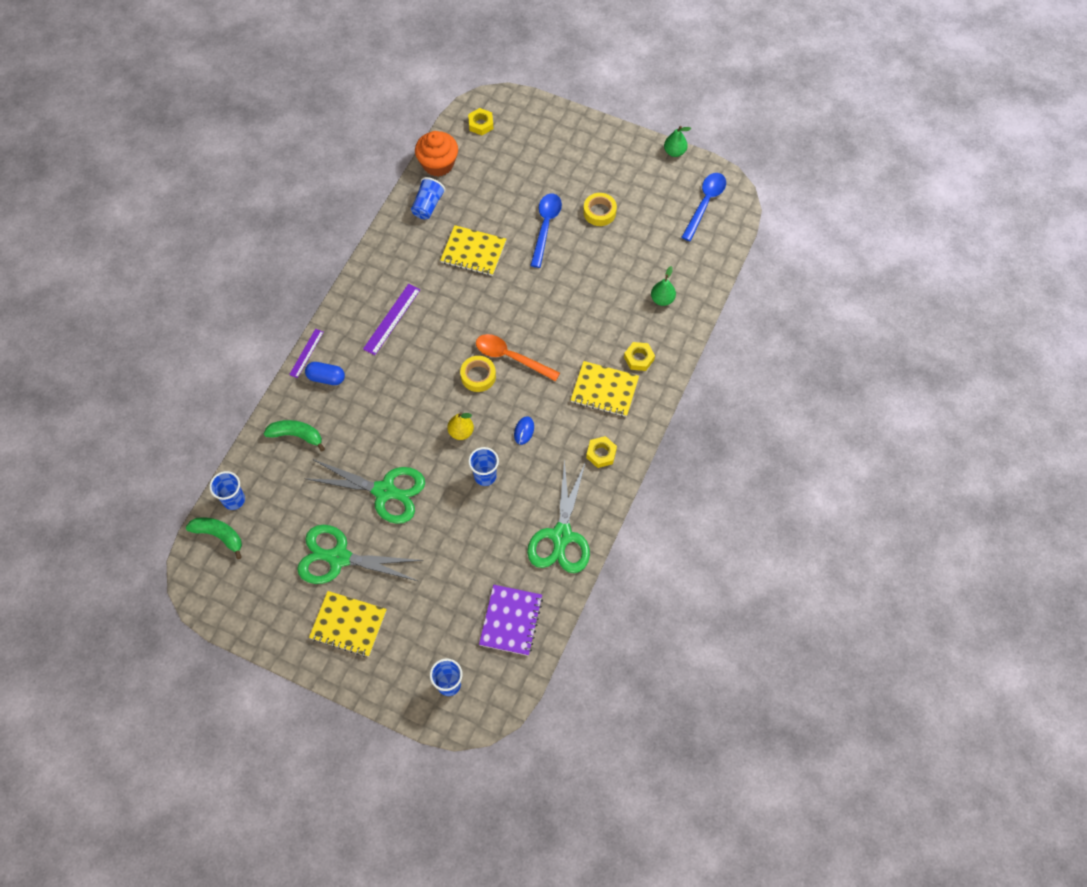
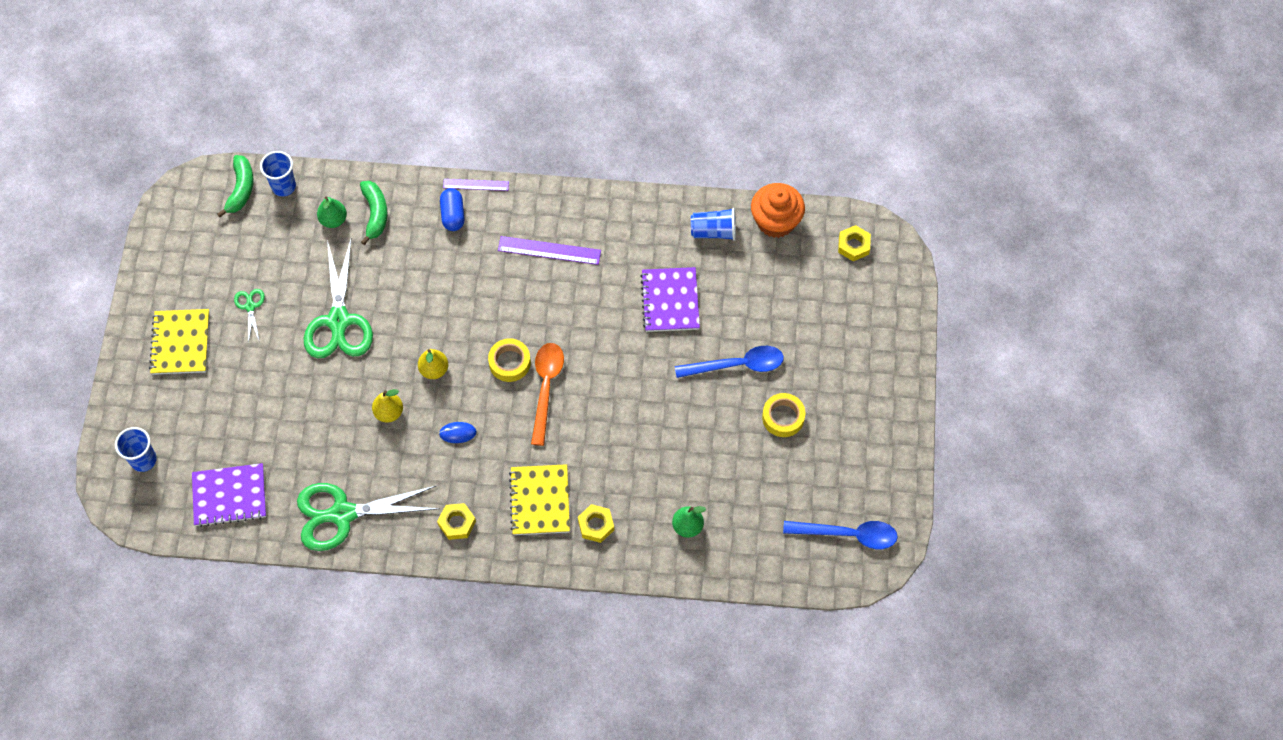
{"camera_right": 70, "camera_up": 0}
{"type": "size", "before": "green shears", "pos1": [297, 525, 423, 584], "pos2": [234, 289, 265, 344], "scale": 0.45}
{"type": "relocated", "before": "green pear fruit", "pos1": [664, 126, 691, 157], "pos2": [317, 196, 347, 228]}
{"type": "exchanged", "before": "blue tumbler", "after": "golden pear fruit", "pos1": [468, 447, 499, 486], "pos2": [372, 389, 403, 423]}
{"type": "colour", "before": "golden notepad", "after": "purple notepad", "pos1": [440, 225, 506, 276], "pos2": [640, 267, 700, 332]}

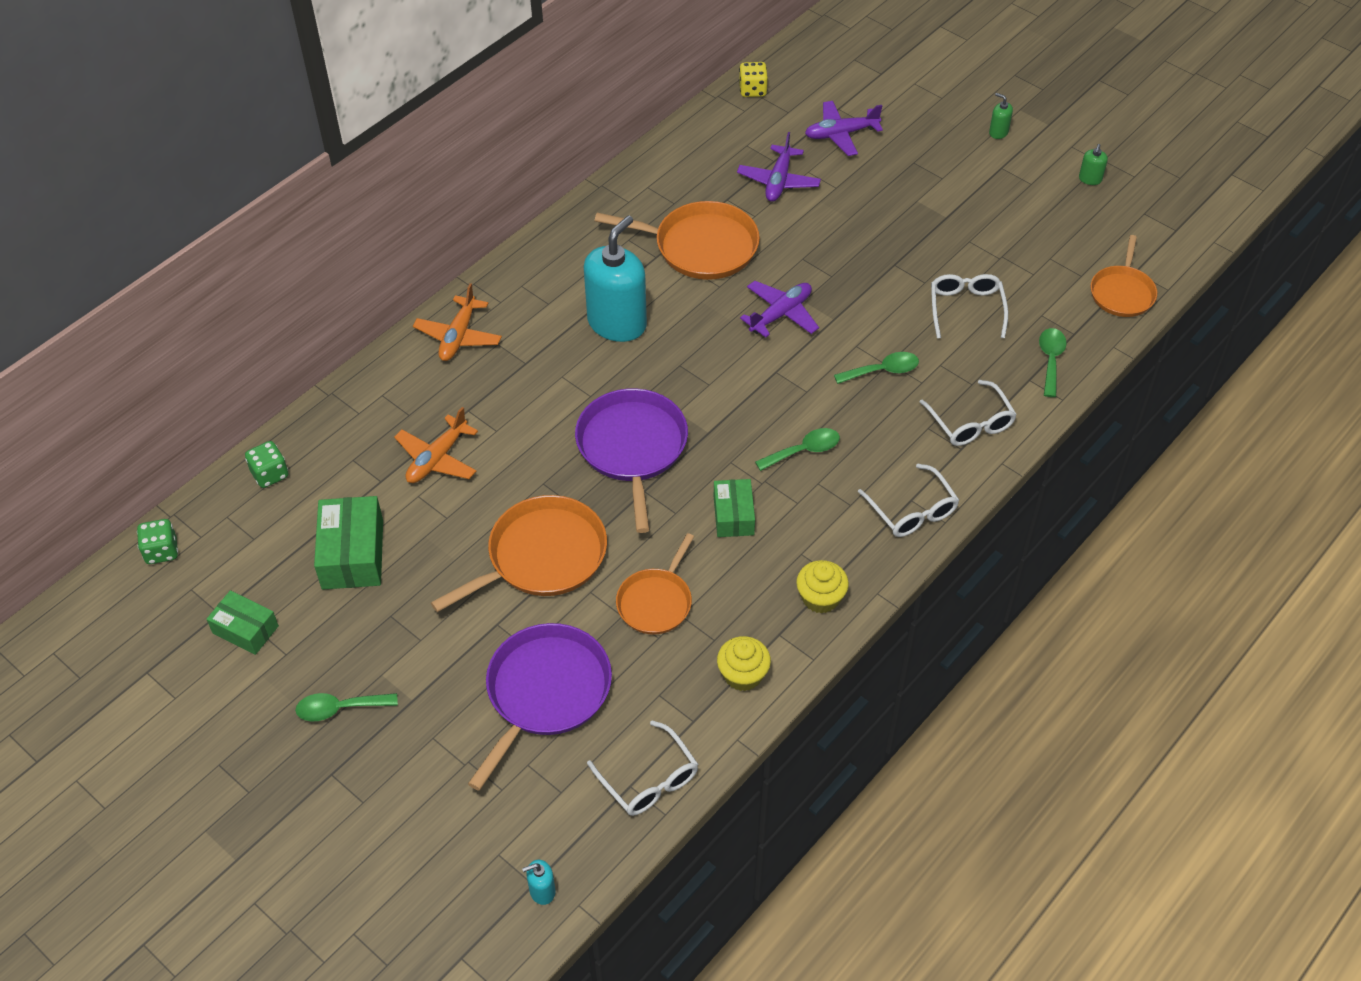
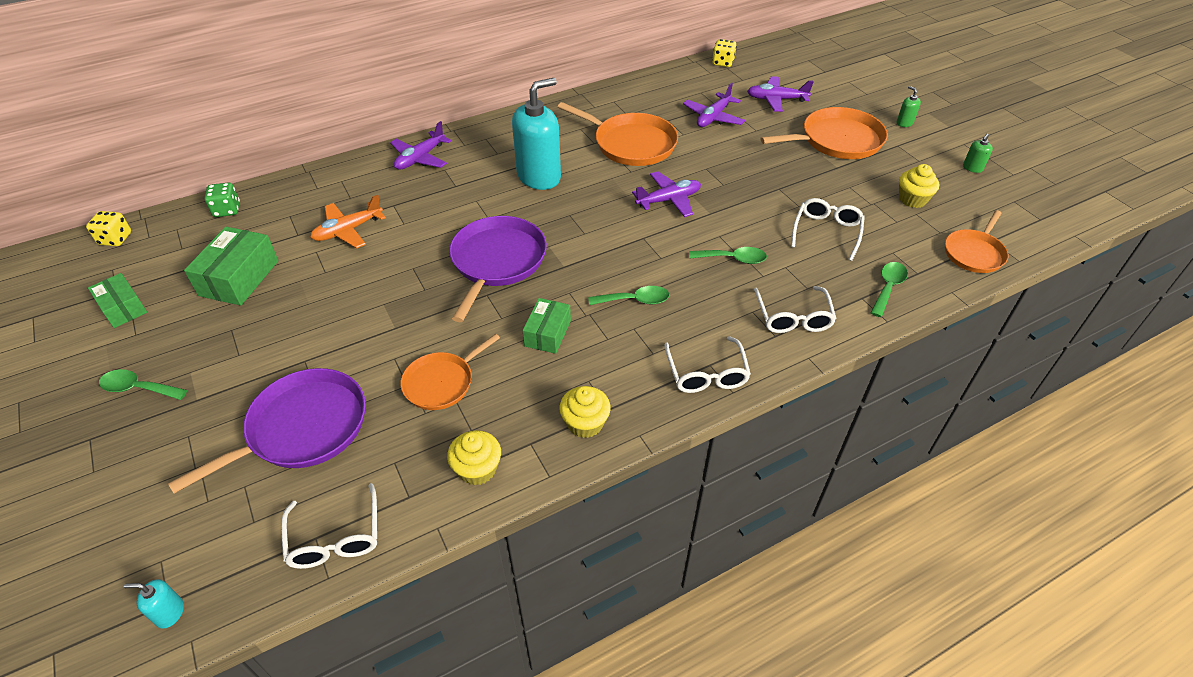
{"camera_right": 20, "camera_up": -5}
{"type": "colour", "before": "green die", "after": "golden die", "pos1": [137, 519, 178, 564], "pos2": [86, 211, 131, 246]}
{"type": "colour", "before": "bright orange aeroplane", "after": "purple aeroplane", "pos1": [413, 283, 502, 361], "pos2": [390, 121, 452, 170]}
{"type": "relocated", "before": "bright orange skillet", "pos1": [431, 495, 607, 612], "pos2": [760, 107, 888, 159]}
{"type": "appeared", "after": "golden fairy cake", "pos2": [899, 164, 939, 208]}

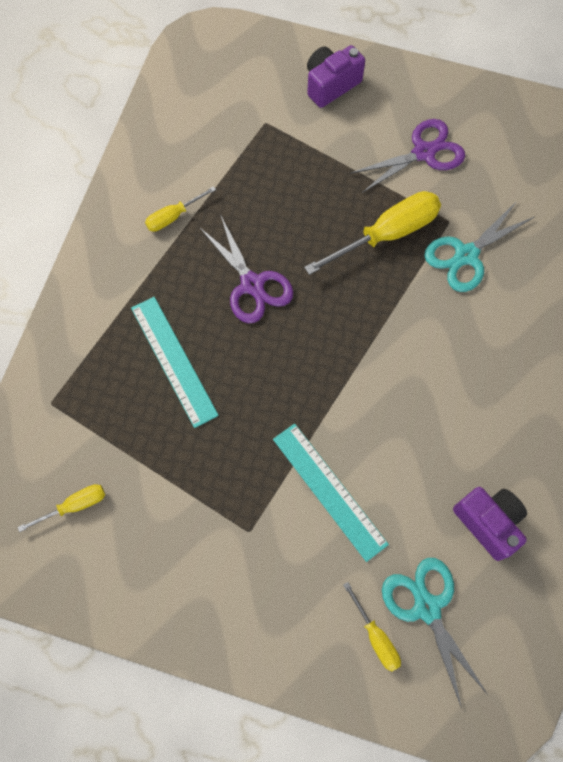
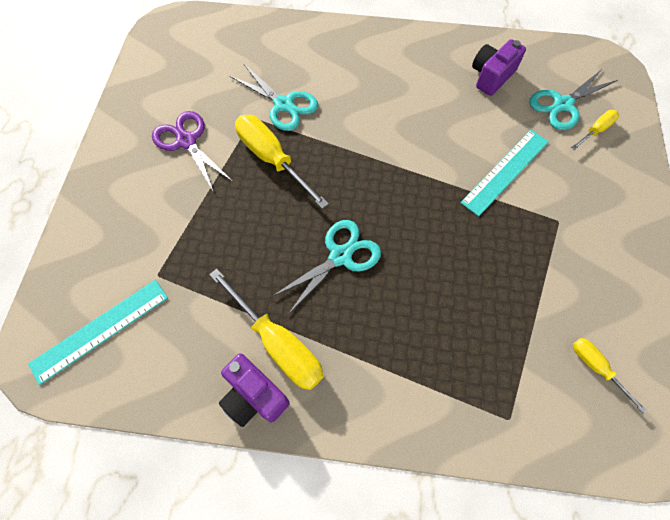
{"camera_right": -100, "camera_up": -5}
{"type": "relocated", "before": "teal straightedge", "pos1": [131, 297, 219, 428], "pos2": [28, 280, 168, 385]}
{"type": "size", "before": "golden hand screwdriver", "pos1": [145, 186, 216, 232], "pos2": [209, 269, 323, 390], "scale": 1.9}
{"type": "relocated", "before": "purple camera", "pos1": [307, 45, 365, 108], "pos2": [219, 353, 290, 427]}
{"type": "colour", "before": "purple shears", "after": "teal shears", "pos1": [199, 216, 294, 323], "pos2": [273, 220, 381, 313]}

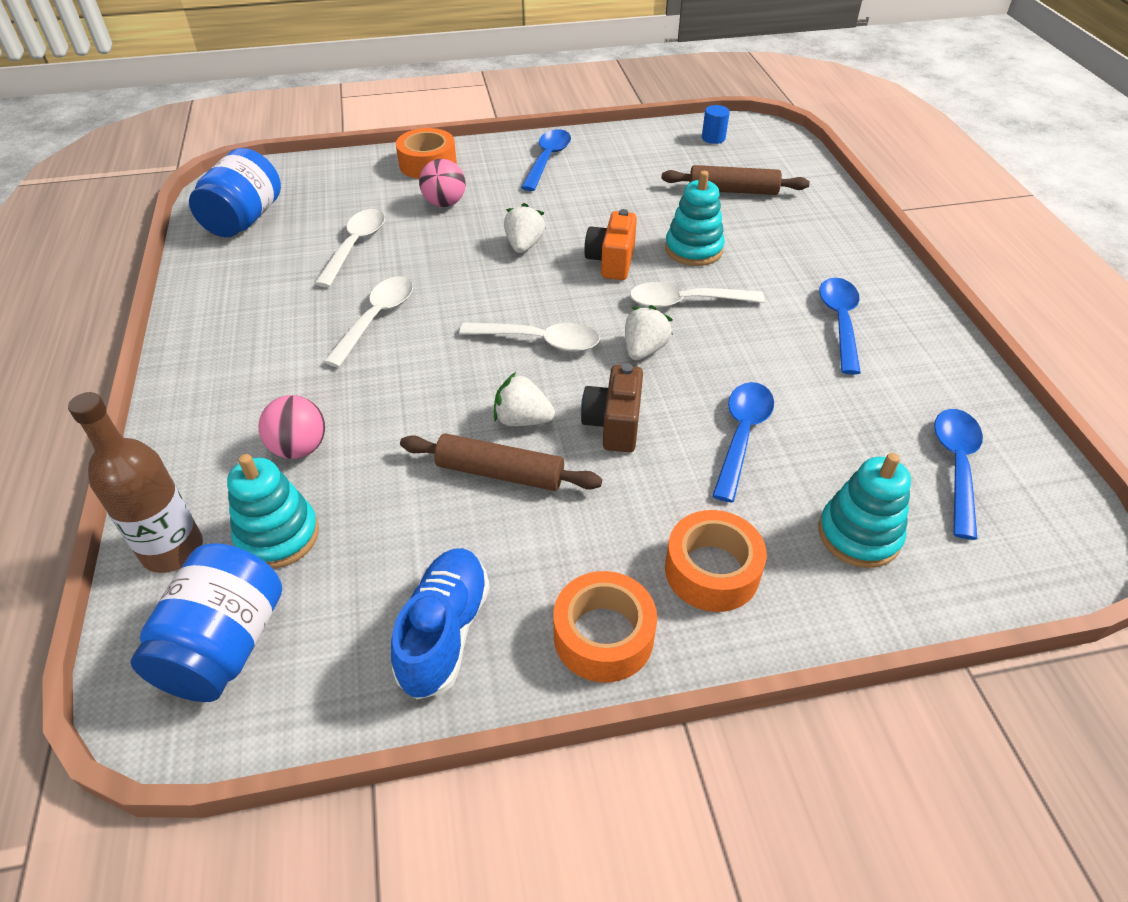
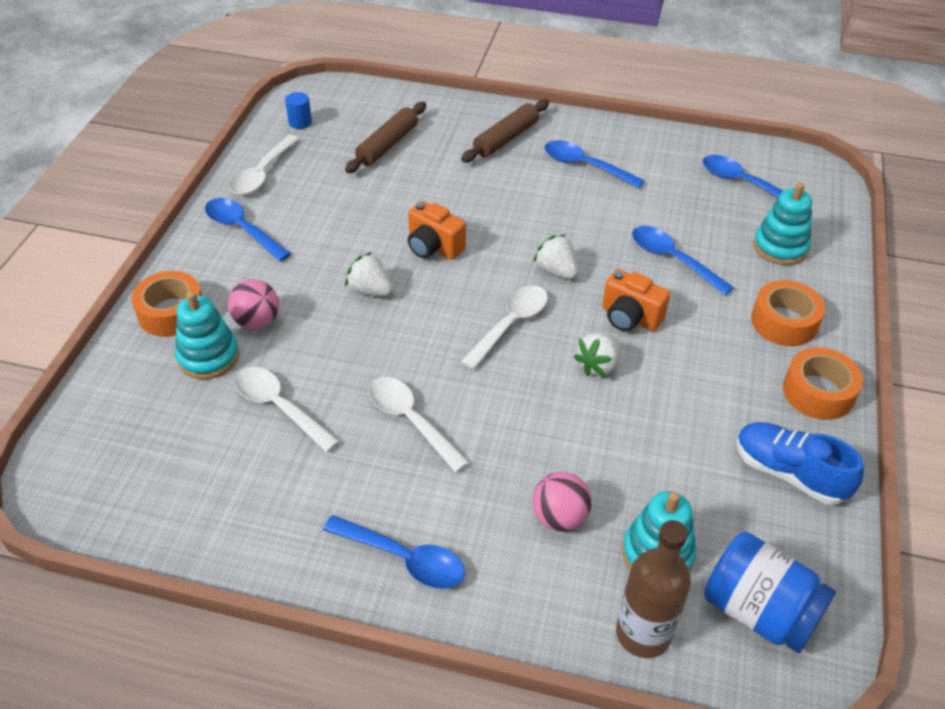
{"camera_right": -65, "camera_up": 0}
{"type": "relocated", "before": "teal stacking rings", "pos1": [665, 171, 725, 266], "pos2": [175, 291, 239, 379]}
{"type": "relocated", "before": "white tablespoon", "pos1": [630, 282, 765, 308], "pos2": [229, 135, 299, 195]}
{"type": "appeared", "after": "blue tablespoon", "pos2": [323, 515, 465, 589]}
{"type": "relocated", "before": "dark brown dough roller", "pos1": [400, 433, 602, 491], "pos2": [461, 99, 549, 163]}
{"type": "colour", "before": "dark brown camera", "after": "bright orange camera", "pos1": [581, 363, 643, 452], "pos2": [602, 269, 670, 332]}
{"type": "missing", "before": "blue jar", "pos1": [189, 148, 281, 237]}

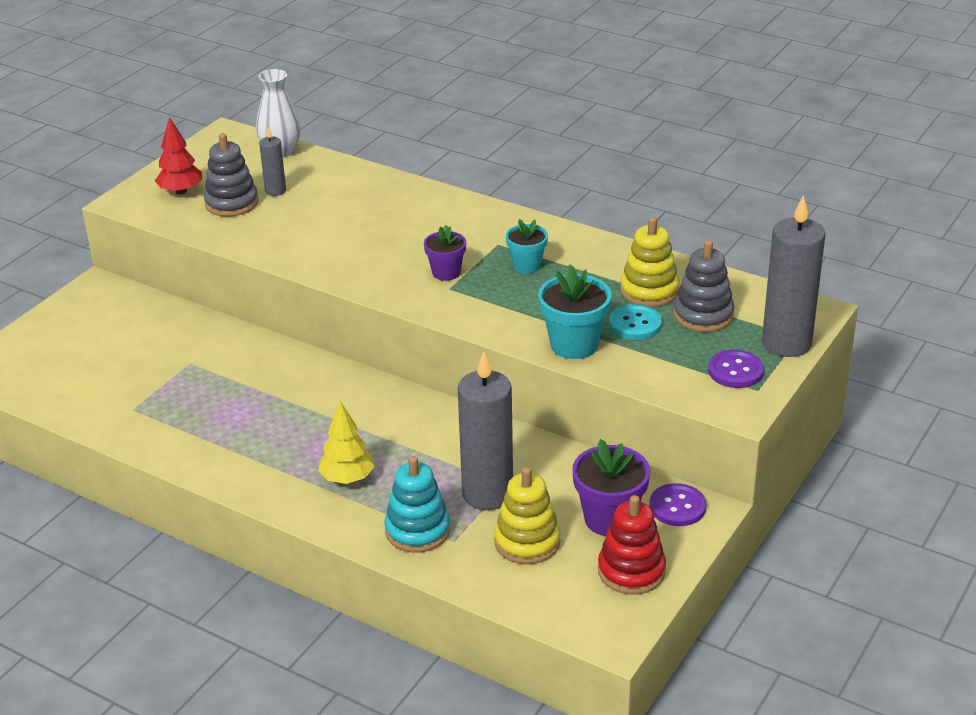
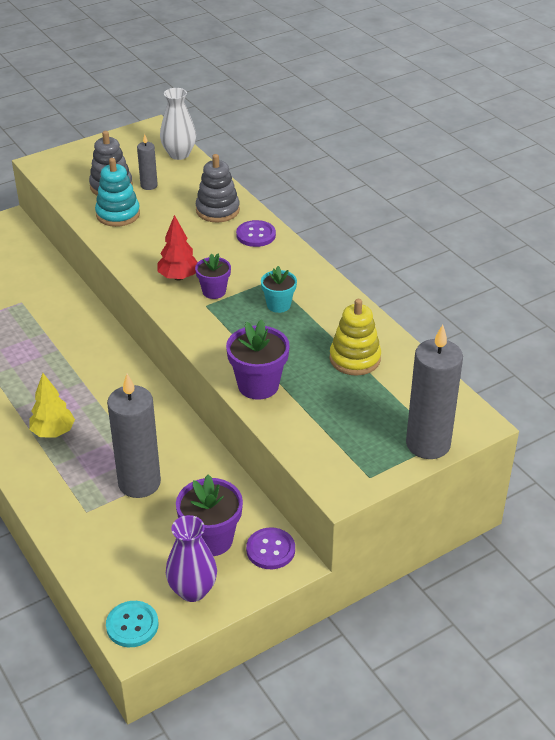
{"camera_right": 25, "camera_up": 5}
{"type": "relocated", "before": "teal stacking rings", "pos1": [384, 456, 450, 553], "pos2": [95, 158, 140, 227]}
{"type": "relocated", "before": "teal button", "pos1": [609, 304, 662, 340], "pos2": [106, 601, 158, 647]}
{"type": "relocated", "before": "red toy tree", "pos1": [155, 117, 202, 195], "pos2": [157, 215, 198, 281]}
{"type": "exchanged", "before": "red stacking rings", "after": "purple tall vase", "pos1": [598, 495, 666, 595], "pos2": [166, 515, 217, 602]}
{"type": "relocated", "before": "ash-grey stacking rings", "pos1": [673, 240, 735, 332], "pos2": [196, 154, 240, 223]}
{"type": "colour", "before": "teal plant pot", "after": "purple plant pot", "pos1": [538, 264, 612, 359], "pos2": [226, 319, 290, 400]}
{"type": "relocated", "before": "purple button", "pos1": [708, 350, 764, 388], "pos2": [236, 220, 276, 247]}
{"type": "missing", "before": "golden stacking rings", "pos1": [494, 467, 560, 564]}

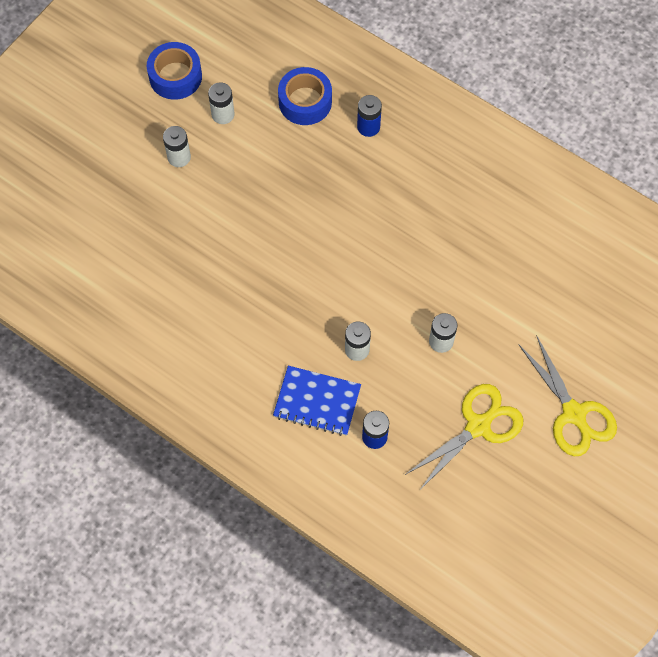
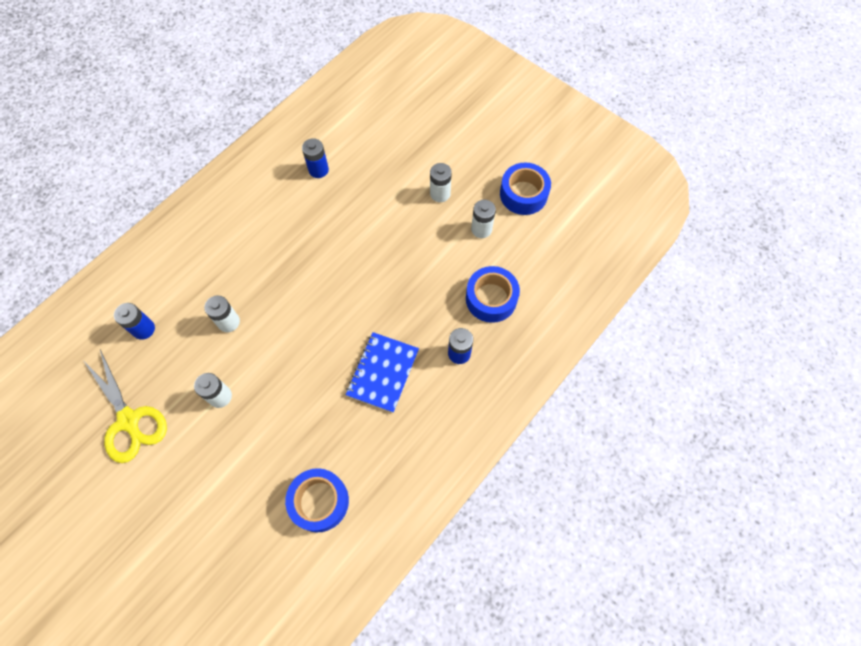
{"camera_right": 95, "camera_up": 0}
{"type": "appeared", "after": "blue tape", "pos2": [285, 468, 349, 532]}
{"type": "appeared", "after": "blue power cell", "pos2": [302, 138, 329, 178]}
{"type": "relocated", "before": "blue notepad", "pos1": [273, 366, 361, 436], "pos2": [346, 332, 419, 413]}
{"type": "missing", "before": "golden shears", "pos1": [518, 335, 617, 456]}

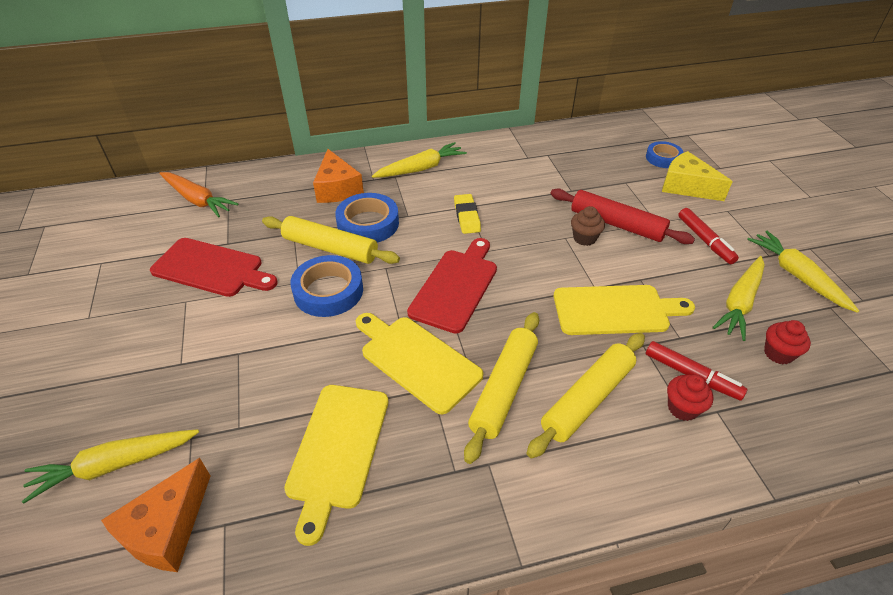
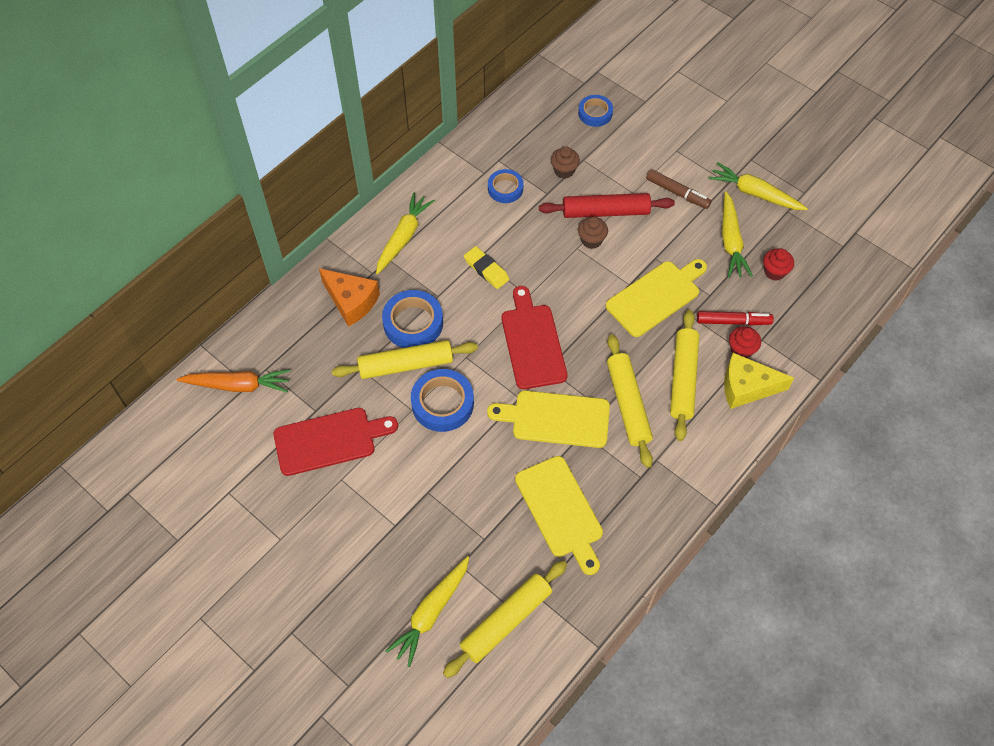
{"camera_right": -35, "camera_up": 15}
{"type": "exchanged", "before": "bright orange cheese", "after": "golden dough roller", "pos1": [101, 458, 210, 572], "pos2": [443, 560, 567, 678]}
{"type": "appeared", "after": "blue tape", "pos2": [488, 169, 524, 203]}
{"type": "appeared", "after": "dark brown fairy cake", "pos2": [551, 147, 580, 179]}
{"type": "colour", "before": "red felt pen", "after": "dark brown felt pen", "pos1": [678, 208, 739, 264], "pos2": [646, 169, 712, 209]}
{"type": "relocated", "before": "golden cheese", "pos1": [662, 151, 733, 201], "pos2": [724, 353, 794, 409]}

